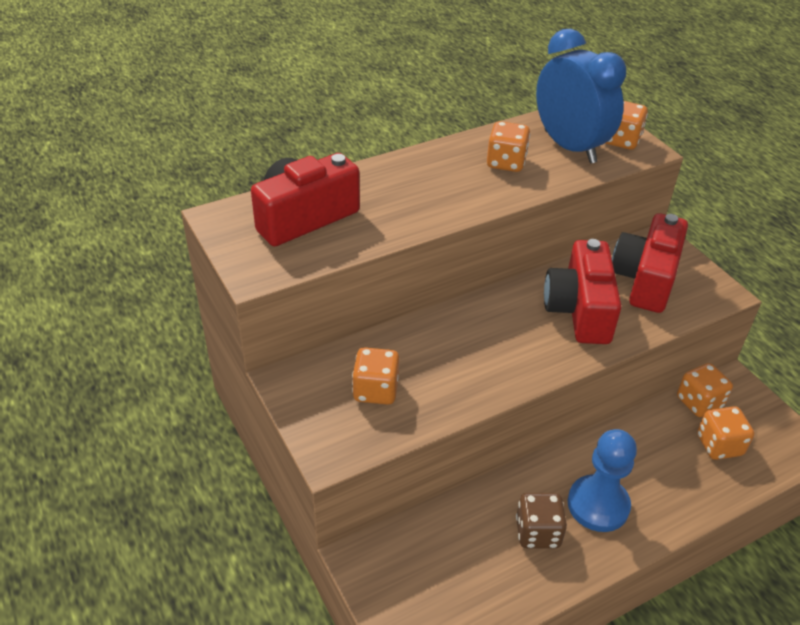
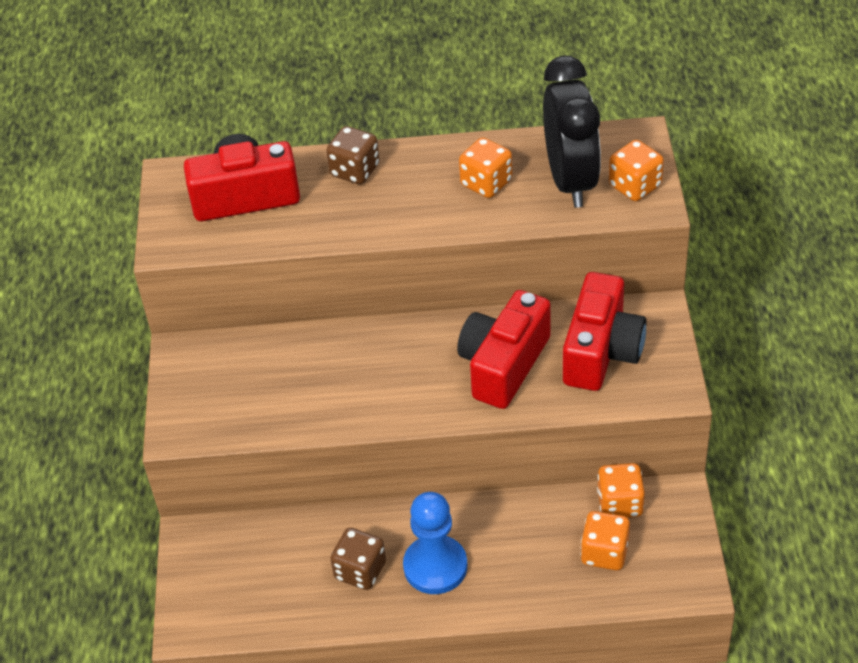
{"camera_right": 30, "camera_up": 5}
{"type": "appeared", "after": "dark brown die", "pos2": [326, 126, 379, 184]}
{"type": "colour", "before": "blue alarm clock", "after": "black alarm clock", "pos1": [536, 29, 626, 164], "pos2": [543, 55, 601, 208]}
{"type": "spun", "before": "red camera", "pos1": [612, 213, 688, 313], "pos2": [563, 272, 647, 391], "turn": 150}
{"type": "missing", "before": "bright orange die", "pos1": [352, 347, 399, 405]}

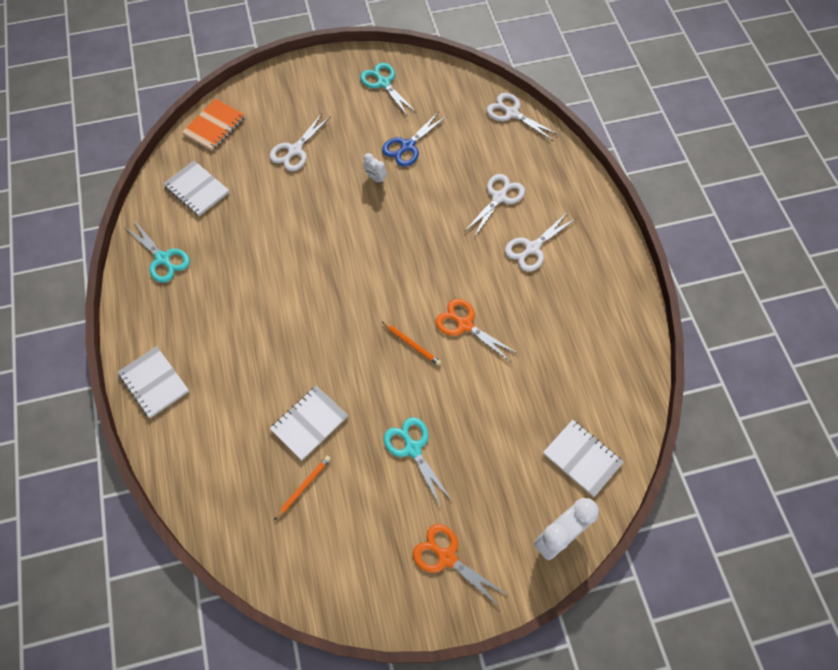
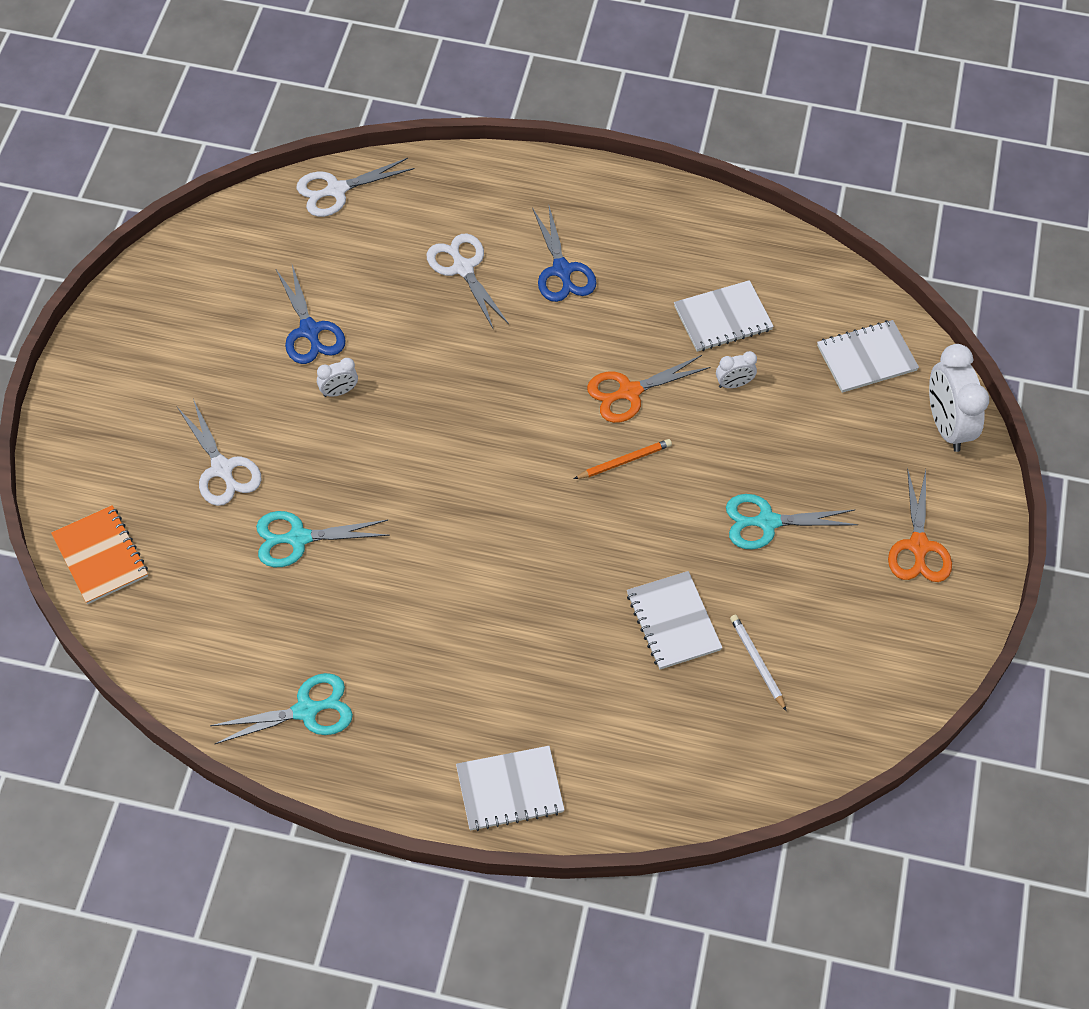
{"camera_right": -65, "camera_up": -5}
{"type": "relocated", "before": "teal shears", "pos1": [360, 63, 417, 117], "pos2": [256, 511, 390, 567]}
{"type": "colour", "before": "white shears", "after": "blue shears", "pos1": [505, 213, 575, 272], "pos2": [533, 206, 597, 302]}
{"type": "relocated", "before": "white notepad", "pos1": [163, 161, 230, 216], "pos2": [674, 280, 774, 352]}
{"type": "appeared", "after": "white alarm clock", "pos2": [716, 351, 757, 388]}
{"type": "colour", "before": "bright orange wooden pencil", "after": "white wooden pencil", "pos1": [274, 456, 331, 520], "pos2": [730, 615, 787, 711]}
{"type": "spun", "before": "bright orange shears", "pos1": [413, 524, 507, 608], "pos2": [888, 468, 952, 582], "turn": -60}

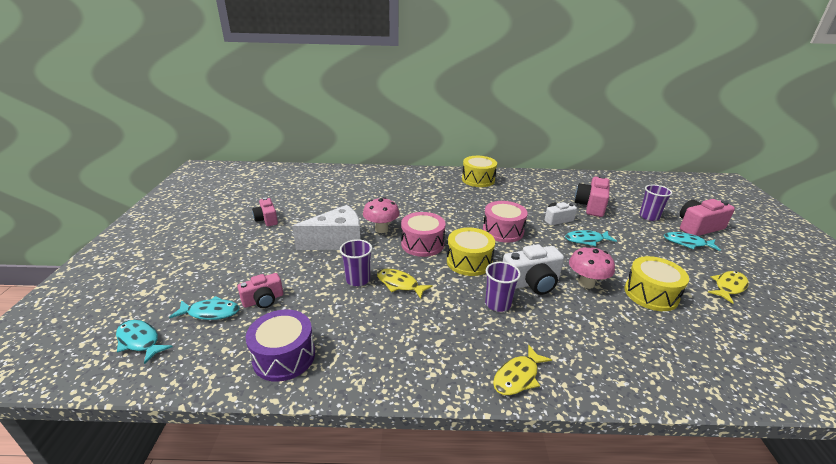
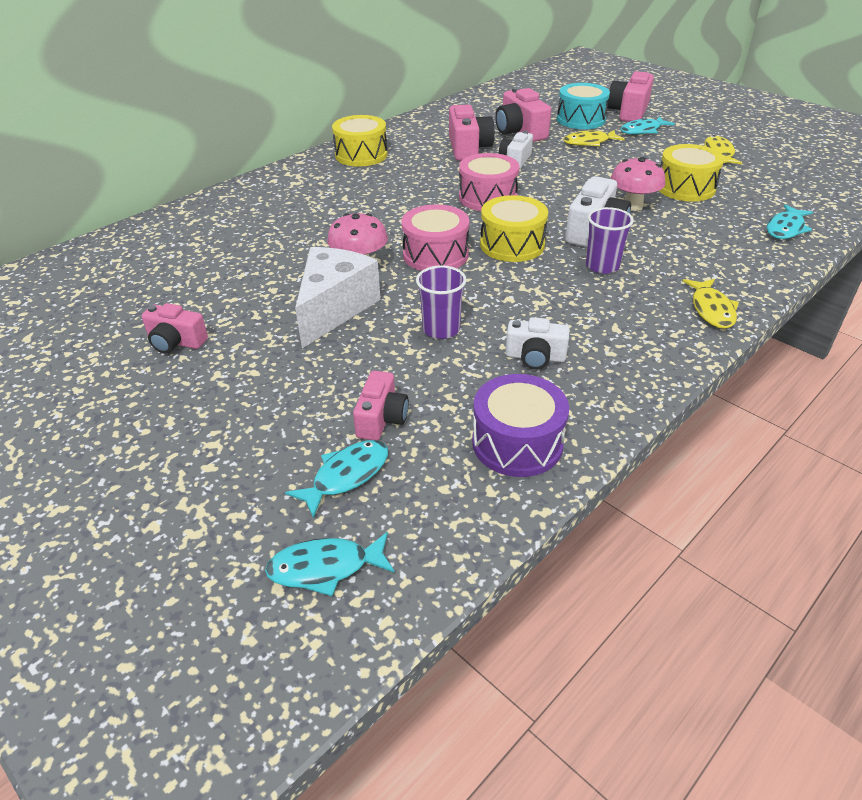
{"camera_right": -45, "camera_up": 10}
{"type": "appeared", "after": "pink camera", "pos2": [449, 105, 495, 161]}
{"type": "appeared", "after": "white camera", "pos2": [505, 317, 570, 369]}
{"type": "exchanged", "before": "purple tumbler", "after": "teal snare drum", "pos1": [639, 185, 672, 221], "pos2": [557, 83, 610, 129]}
{"type": "relocated", "before": "golden fish figure", "pos1": [377, 269, 433, 299], "pos2": [563, 130, 625, 146]}
{"type": "relocated", "before": "teal fish figure", "pos1": [565, 230, 617, 246], "pos2": [767, 204, 813, 239]}

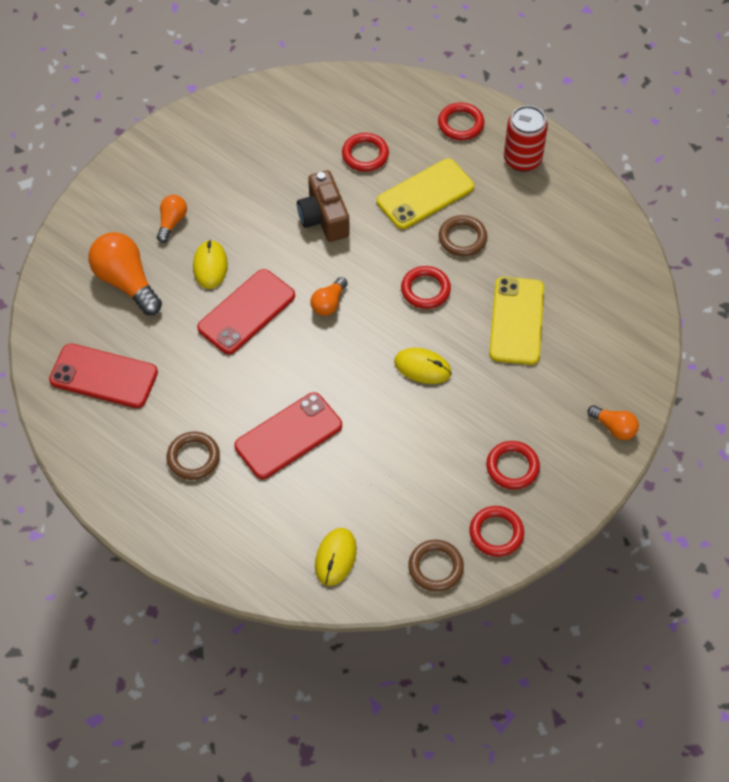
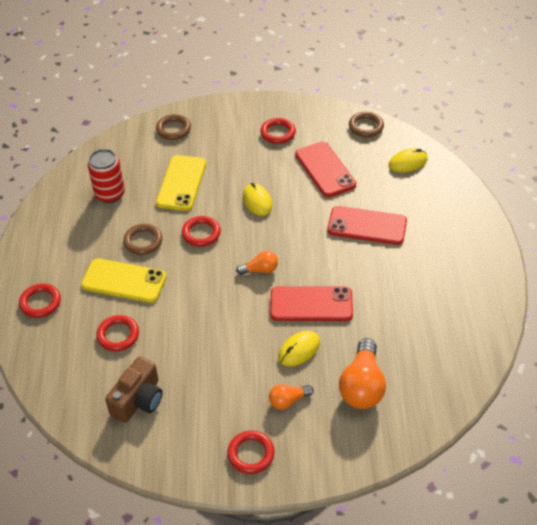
{"camera_right": -130, "camera_up": -10}
{"type": "relocated", "before": "red can", "pos1": [504, 106, 548, 172], "pos2": [88, 149, 125, 203]}
{"type": "relocated", "before": "dark brown camera", "pos1": [297, 170, 350, 242], "pos2": [105, 356, 163, 423]}
{"type": "relocated", "before": "dark brown torus", "pos1": [166, 432, 220, 480], "pos2": [156, 114, 191, 140]}
{"type": "spun", "before": "golden smartphone", "pos1": [489, 277, 544, 365], "pos2": [156, 155, 206, 211], "turn": -45}
{"type": "relocated", "before": "red torus", "pos1": [469, 506, 524, 557], "pos2": [227, 431, 275, 474]}
{"type": "relocated", "before": "red smartphone", "pos1": [49, 343, 158, 408], "pos2": [295, 142, 356, 197]}
{"type": "missing", "before": "bright orange lightbulb", "pos1": [588, 405, 639, 440]}

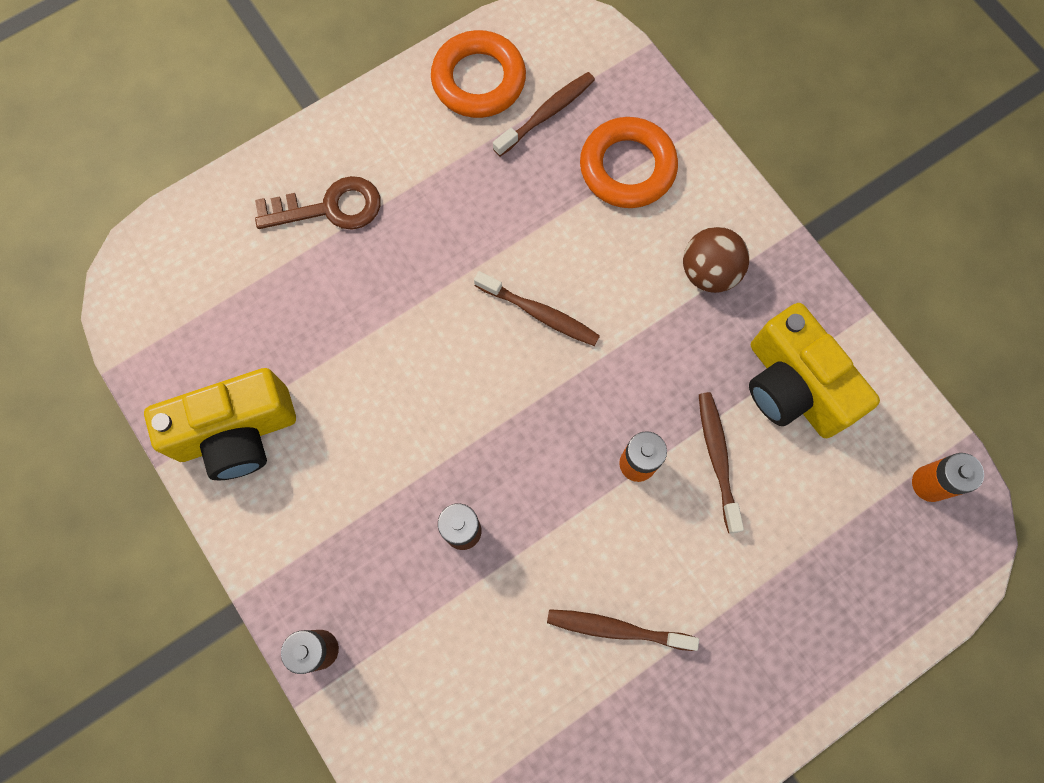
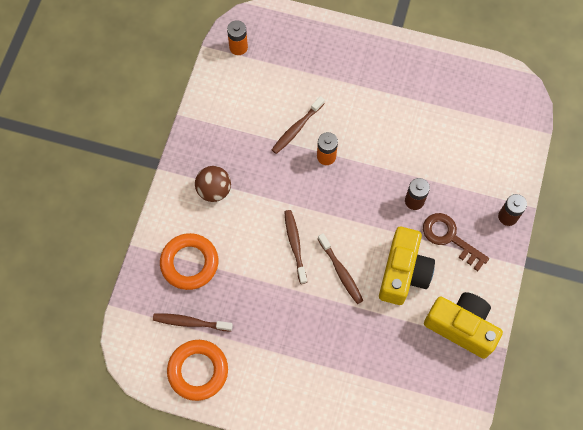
{"camera_right": -130, "camera_up": -5}
{"type": "relocated", "before": "dark brown dental brush", "pos1": [547, 609, 699, 651], "pos2": [318, 233, 363, 304]}
{"type": "relocated", "before": "golden camera", "pos1": [749, 303, 880, 438], "pos2": [379, 227, 435, 305]}
{"type": "relocated", "before": "dark brown key", "pos1": [255, 176, 381, 230], "pos2": [423, 213, 489, 271]}

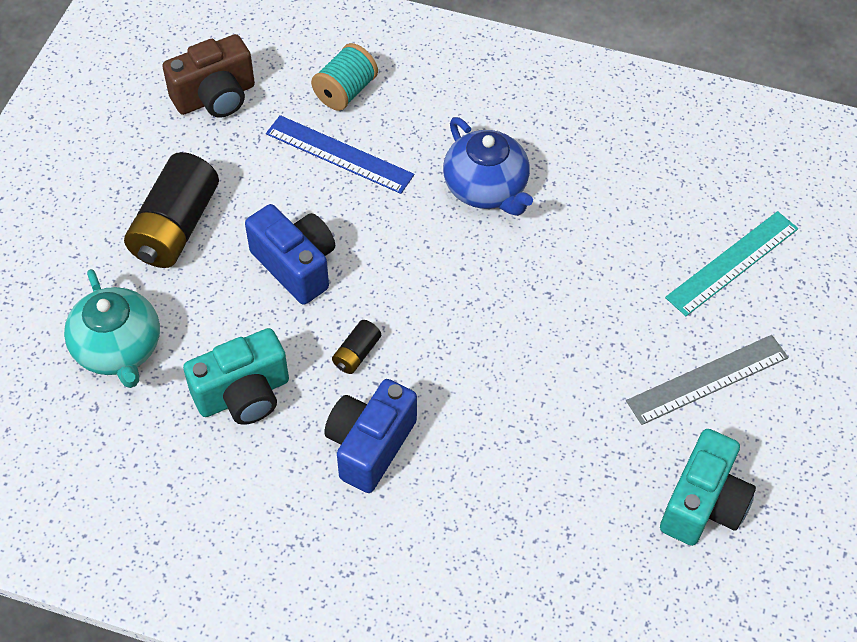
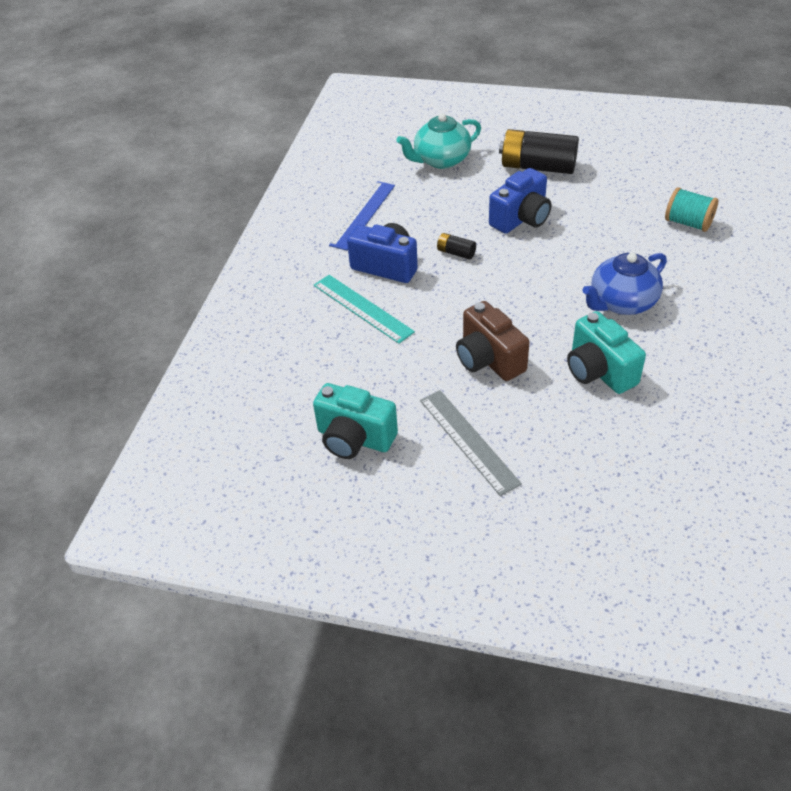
{"camera_right": 90, "camera_up": -10}
{"type": "relocated", "before": "teal straightedge", "pos1": [665, 211, 798, 316], "pos2": [314, 275, 415, 344]}
{"type": "relocated", "before": "blue straightedge", "pos1": [266, 115, 414, 194], "pos2": [329, 181, 395, 250]}
{"type": "relocated", "before": "dark brown camera", "pos1": [162, 34, 255, 118], "pos2": [456, 301, 530, 381]}
{"type": "relocated", "before": "teal camera", "pos1": [183, 328, 289, 425], "pos2": [567, 311, 646, 394]}

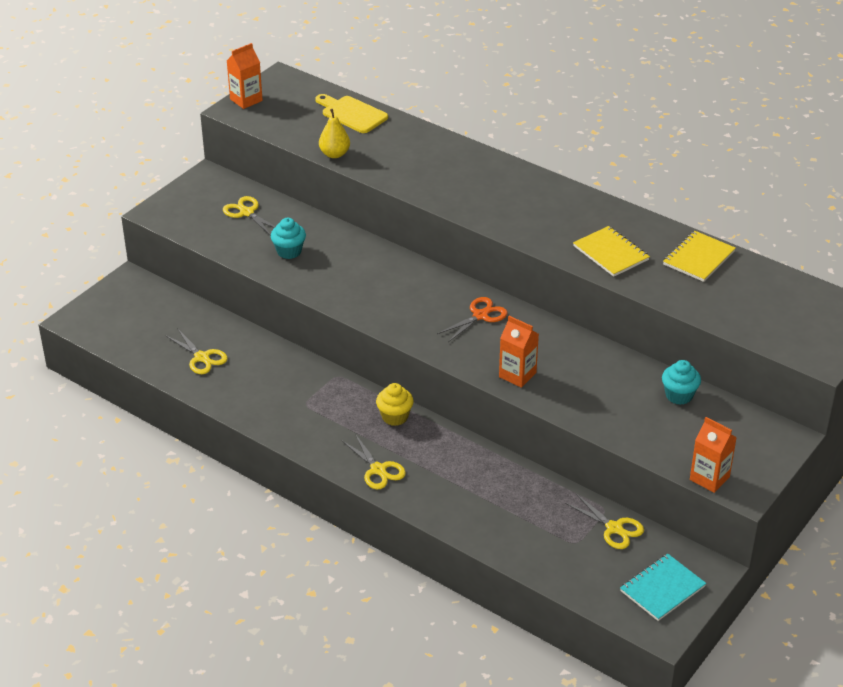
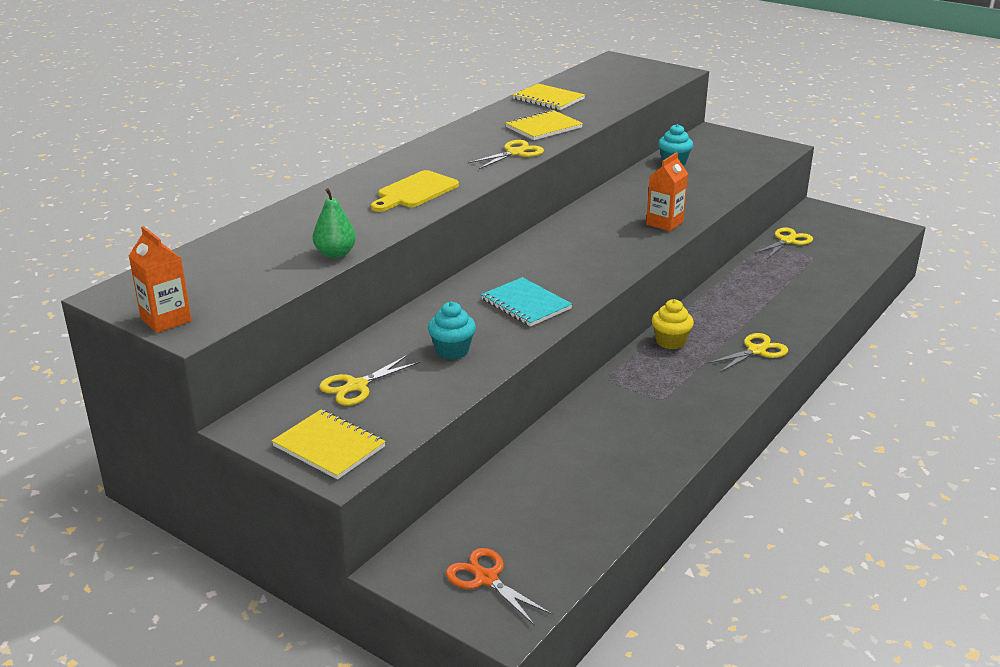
{"camera_right": -90, "camera_up": -10}
{"type": "appeared", "after": "golden notepad", "pos2": [272, 410, 386, 480]}
{"type": "colour", "before": "golden pear fruit", "after": "green pear fruit", "pos1": [319, 109, 350, 158], "pos2": [313, 188, 356, 258]}
{"type": "relocated", "before": "golden cutting board", "pos1": [315, 94, 388, 133], "pos2": [371, 170, 459, 212]}
{"type": "relocated", "before": "bright orange shears", "pos1": [437, 297, 507, 342], "pos2": [446, 548, 552, 626]}
{"type": "relocated", "before": "golden shears", "pos1": [165, 328, 228, 374], "pos2": [468, 140, 544, 169]}
{"type": "relocated", "before": "teal notepad", "pos1": [620, 554, 706, 621], "pos2": [481, 277, 572, 327]}
{"type": "missing", "before": "bright orange milk carton", "pos1": [690, 417, 737, 493]}

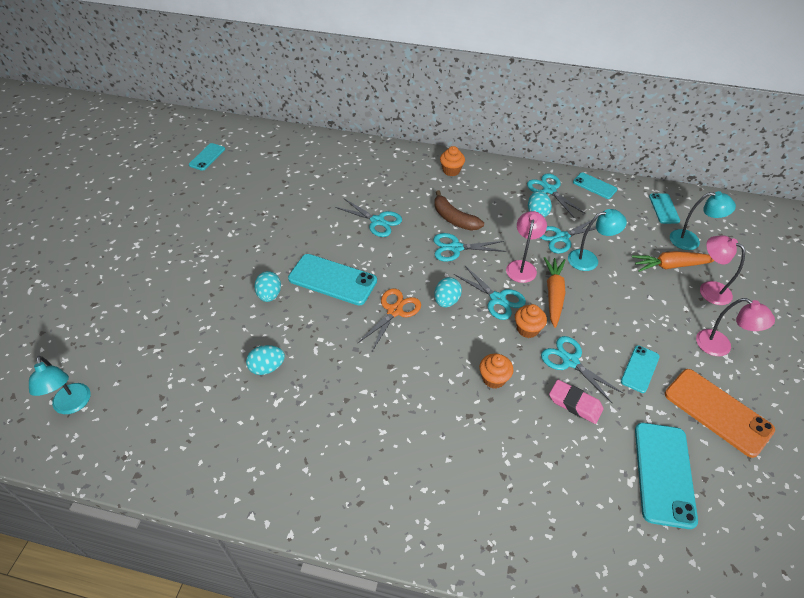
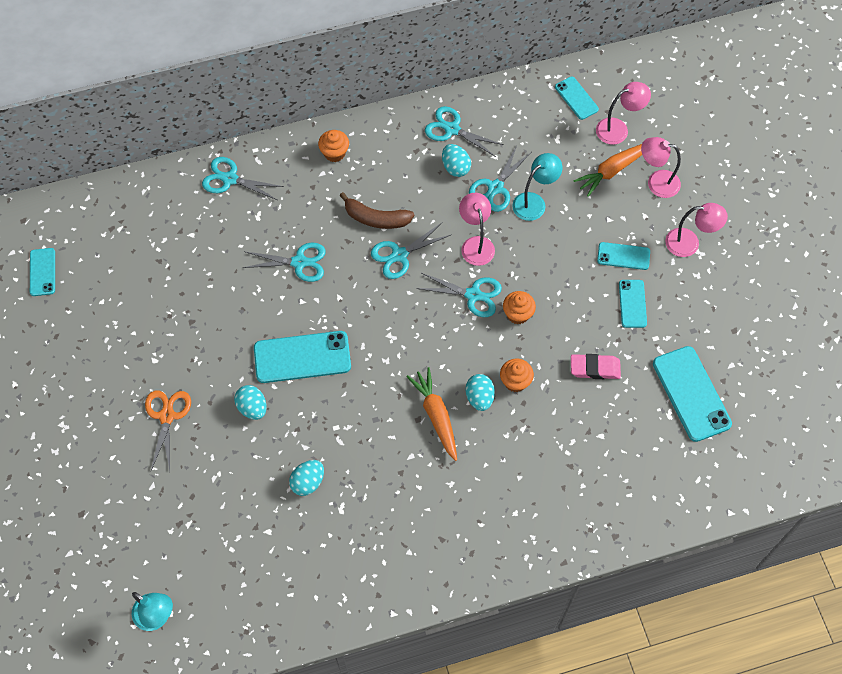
{"camera_right": -30, "camera_up": 15}
{"type": "relocated", "before": "bright orange shears", "pos1": [357, 288, 421, 351], "pos2": [145, 391, 191, 471]}
{"type": "relocated", "before": "teal shears", "pos1": [541, 336, 623, 403], "pos2": [202, 157, 284, 200]}
{"type": "relocated", "before": "bright orange root vegetable", "pos1": [544, 257, 566, 328], "pos2": [406, 367, 457, 461]}
{"type": "relocated", "before": "teal toy egg", "pos1": [434, 277, 462, 307], "pos2": [466, 374, 495, 411]}
{"type": "colour", "before": "teal desk lamp", "after": "pink desk lamp", "pos1": [670, 191, 736, 250], "pos2": [596, 82, 651, 145]}
{"type": "relocated", "before": "teal smartphone", "pos1": [573, 172, 617, 199], "pos2": [597, 242, 650, 270]}
{"type": "missing", "before": "bright orange smartphone", "pos1": [665, 369, 775, 458]}

